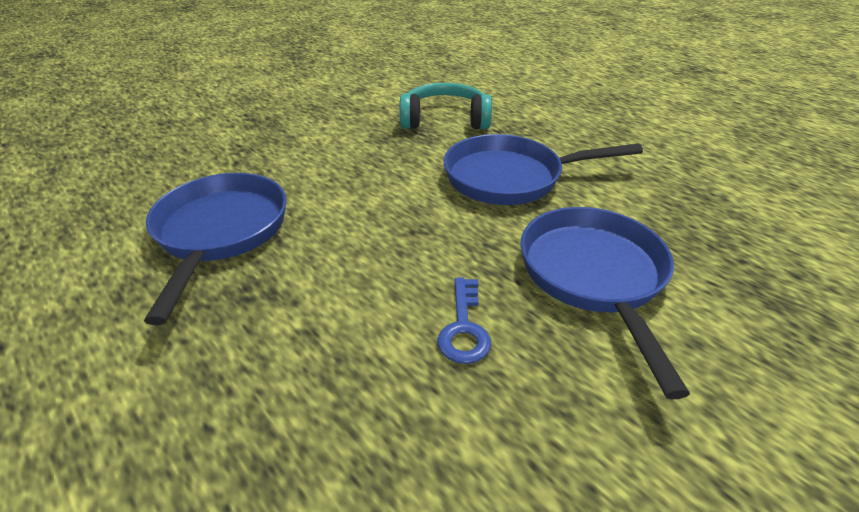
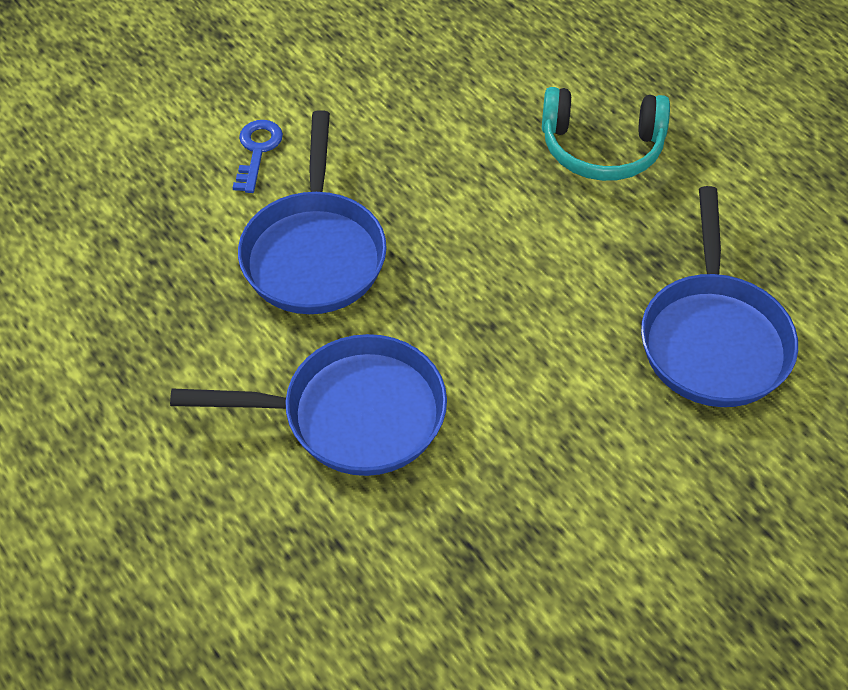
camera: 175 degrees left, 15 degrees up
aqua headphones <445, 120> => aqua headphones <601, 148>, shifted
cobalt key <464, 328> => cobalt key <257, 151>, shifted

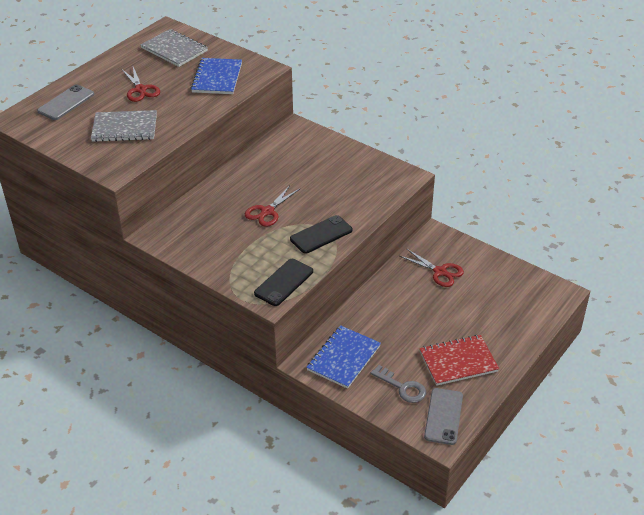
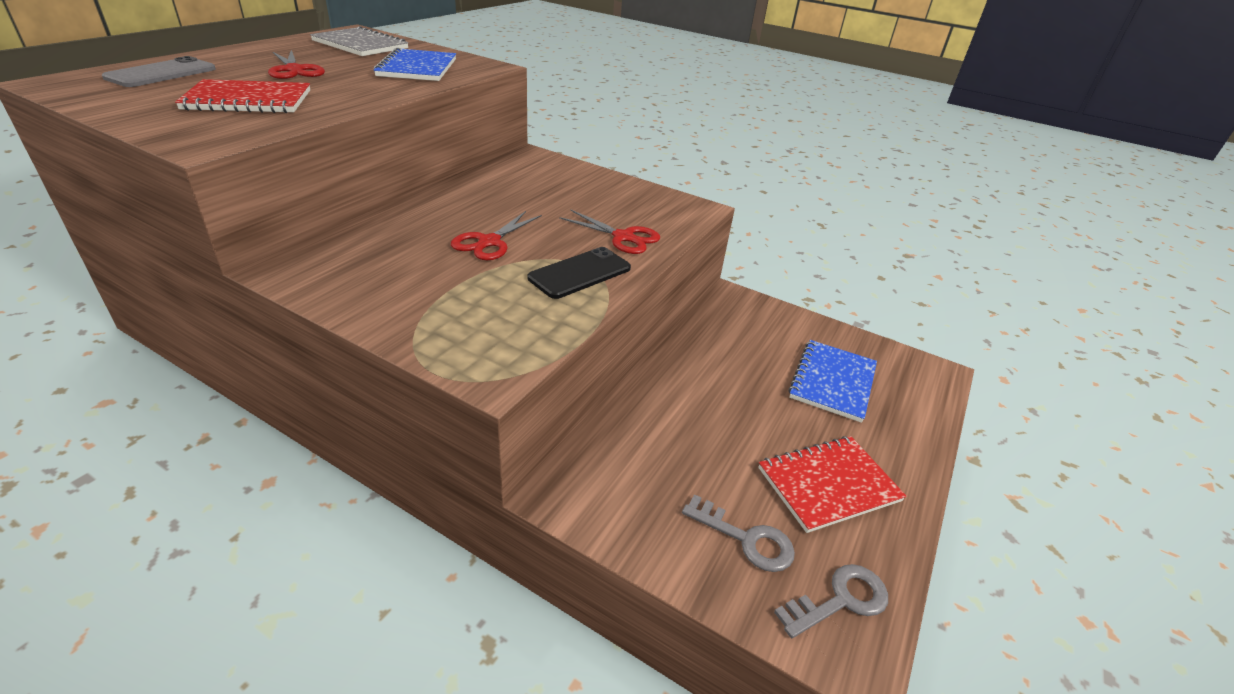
camera: 10 degrees left, 5 degrees down
ash-grey notebook <124, 128> => crimson notebook <248, 100>
crimson shears <440, 272> => crimson shears <623, 237>, shifted
jet-black smartphone <284, 282> => nothing
cobalt notebook <343, 358> => cobalt notebook <832, 382>, shifted
ash-grey smartphone <443, 416> => ash-grey key <840, 600>

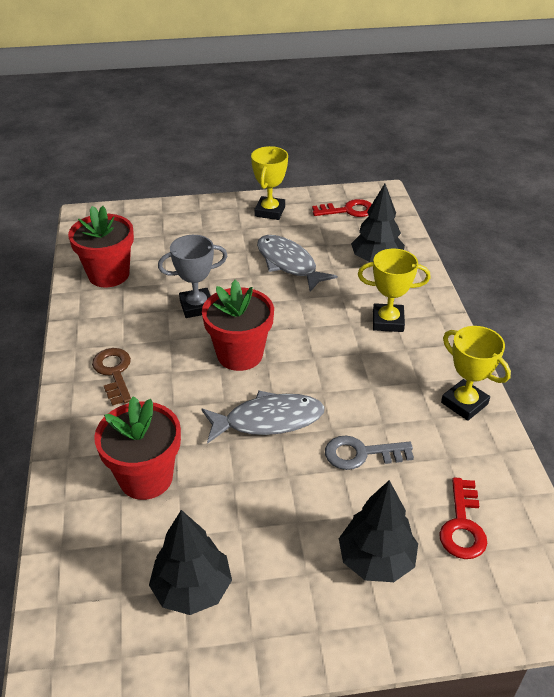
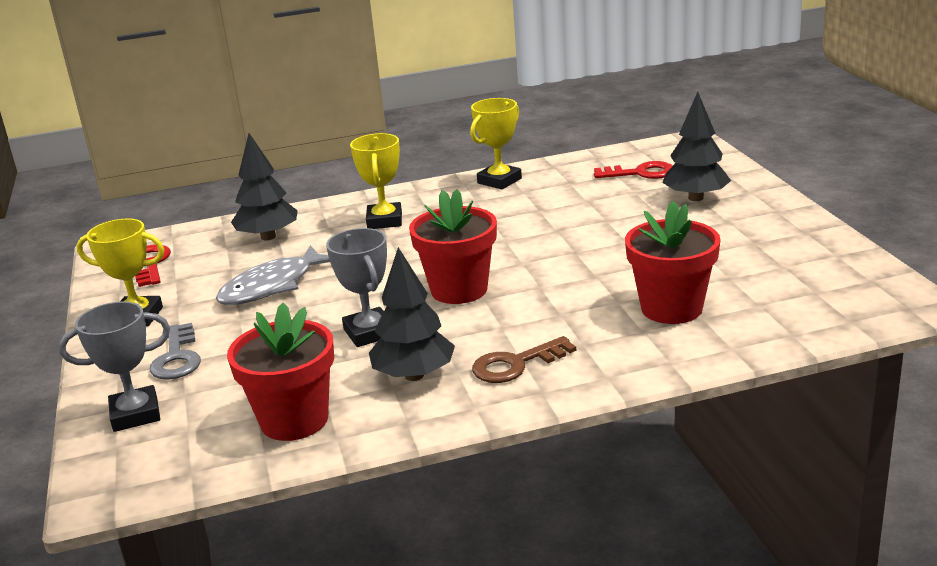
camera: 95 degrees left, 15 degrees down
ash-grey fish <268, 420> => nothing
ash-grey key <361, 454> => ash-grey key <177, 358>, shifted
jet-black toy tree <192, 589> => jet-black toy tree <414, 375>, shifted
nothing => ash-grey award cup <135, 414>

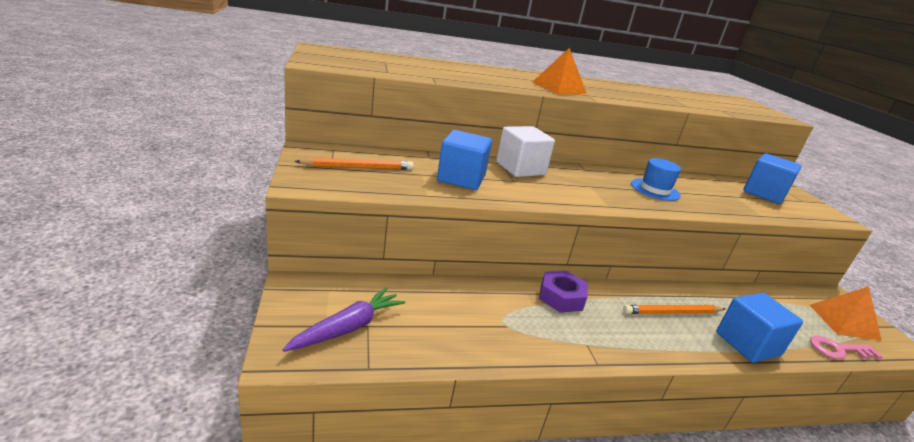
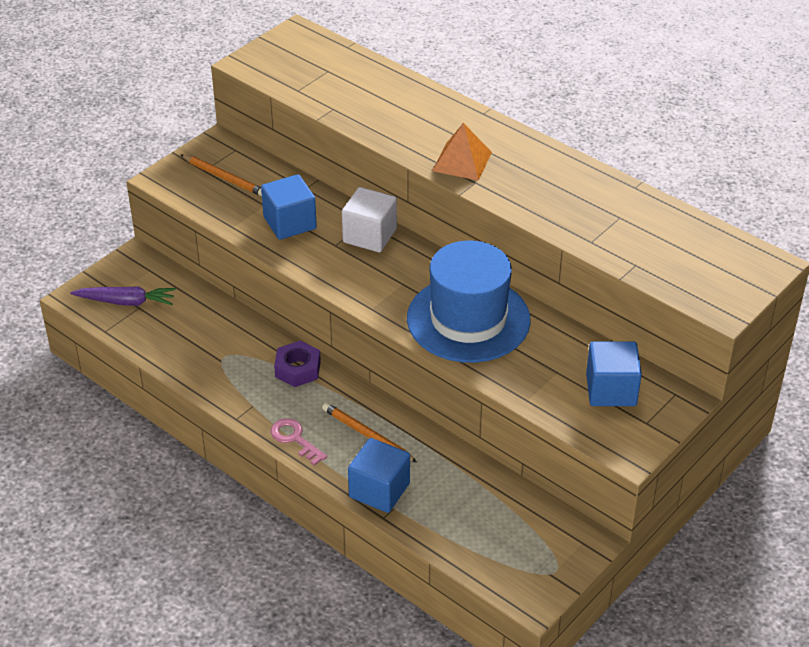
camera: 55 degrees right, 15 degrees up
cobalt tall hat <655, 189> => cobalt tall hat <468, 319>, x2.14
bright orange pyramid shape <844, 322> => nothing
rose-pink key <838, 350> => rose-pink key <295, 439>, shifted

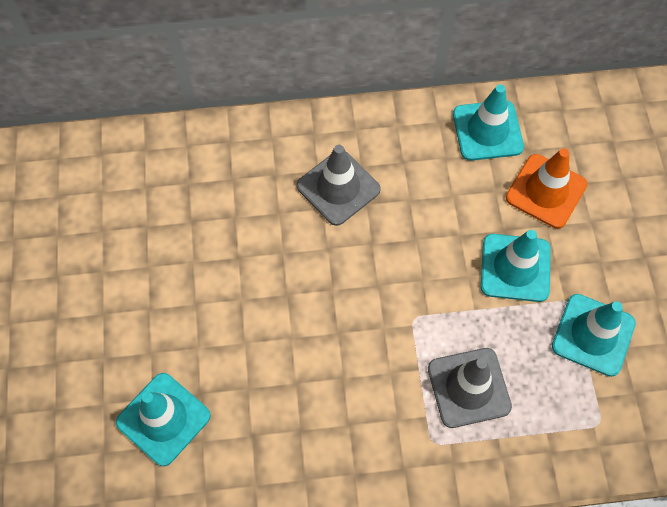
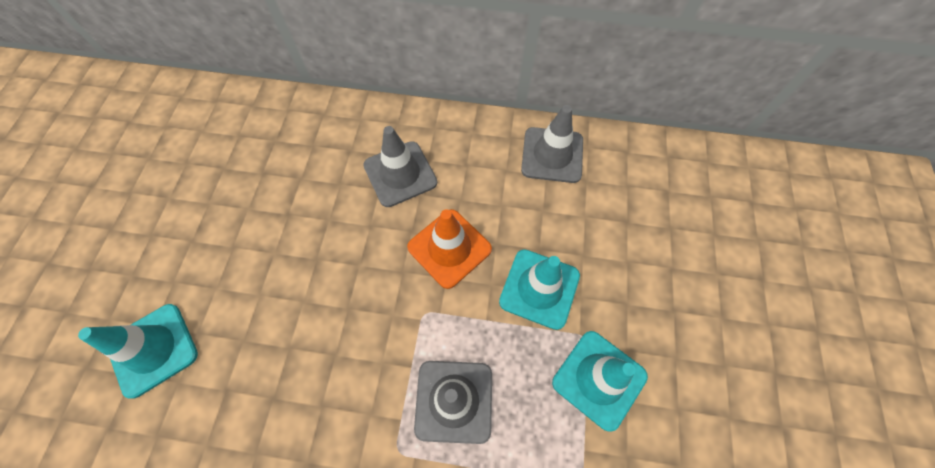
camera: 15 degrees right, 0 degrees up
aqua traffic cone <487, 131> => ash-grey traffic cone <552, 155>
bright orange traffic cone <546, 191> => bright orange traffic cone <449, 248>, shifted

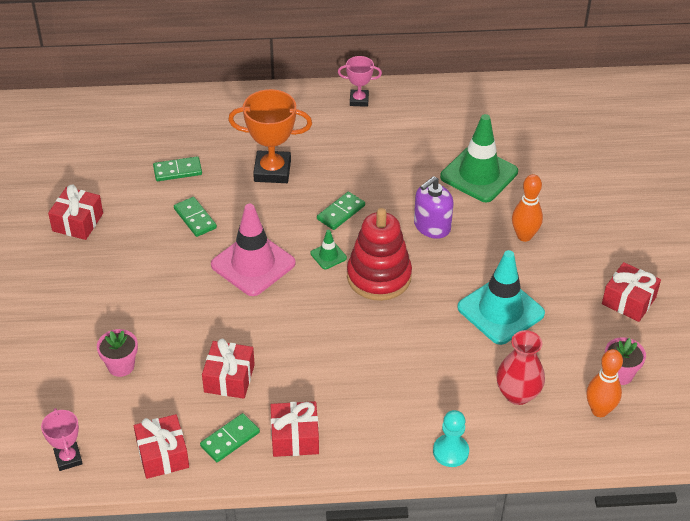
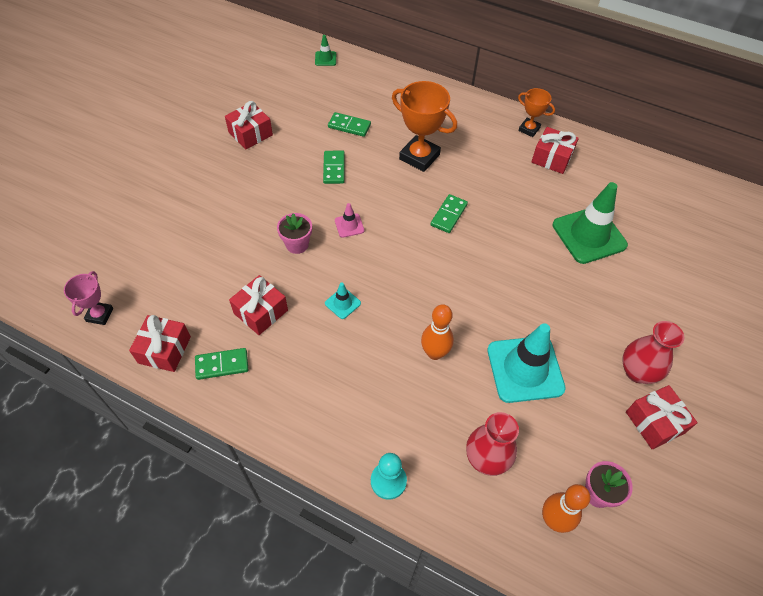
camera: 30 degrees right, 10 degrees up
rose-pink award cup <359, 100> => bright orange award cup <529, 129>
bright orange skittle <524, 236> => bright orange skittle <434, 353>, shifted
violet pump bottle <432, 226> => nothing
emerald domino piece <341, 212> => emerald domino piece <448, 215>, 45 degrees counterclockwise
rose-pink traffic cone <253, 264> => rose-pink traffic cone <349, 225>, x0.44
crimson stacking rings <379, 276> => nothing
emerald traffic cone <328, 256> => emerald traffic cone <325, 59>, shifted
rose-pink plant pot <121, 366> => rose-pink plant pot <297, 244>, shifted
crimson wrapped gift <295, 437> => crimson wrapped gift <552, 158>, shifted
nothing => aqua traffic cone <342, 303>
nothing => crimson tall vase <637, 372>

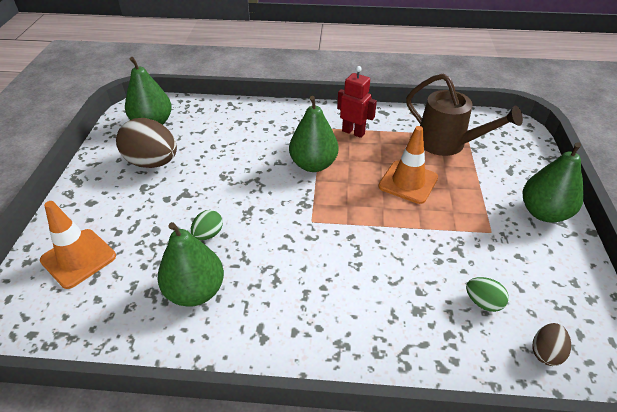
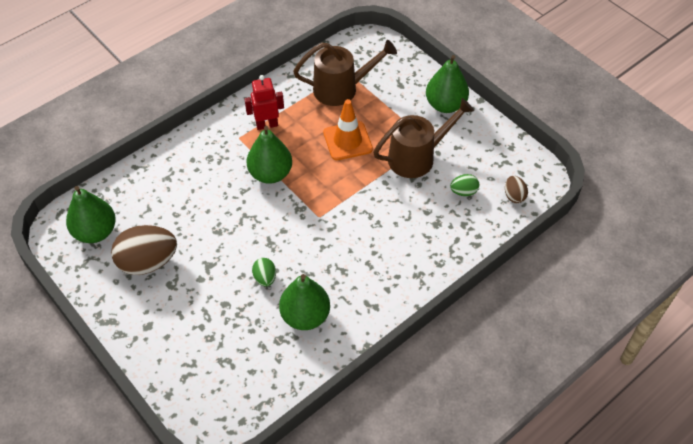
camera: 45 degrees left, 10 degrees up
bright orange traffic cone <78, 258> => nothing
nothing => dark brown sprinkling can <417, 157>

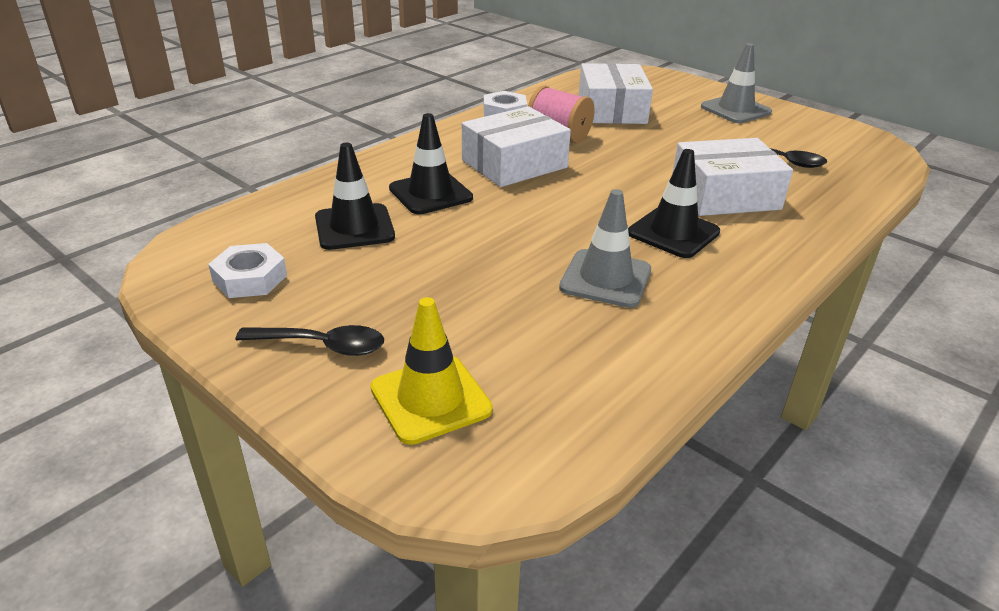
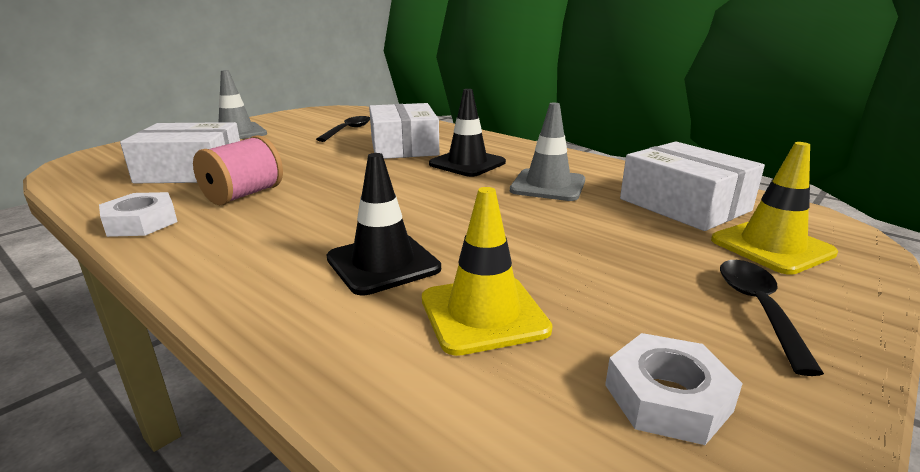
camera: 90 degrees left, 10 degrees down
white parcel <514, 164> => white parcel <684, 205>, shifted
jet-black traffic cone <354, 227> => yellow traffic cone <483, 314>

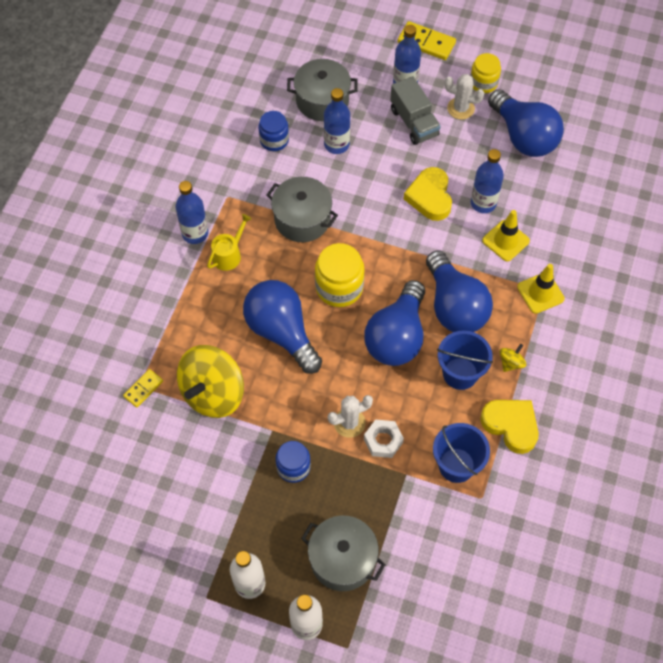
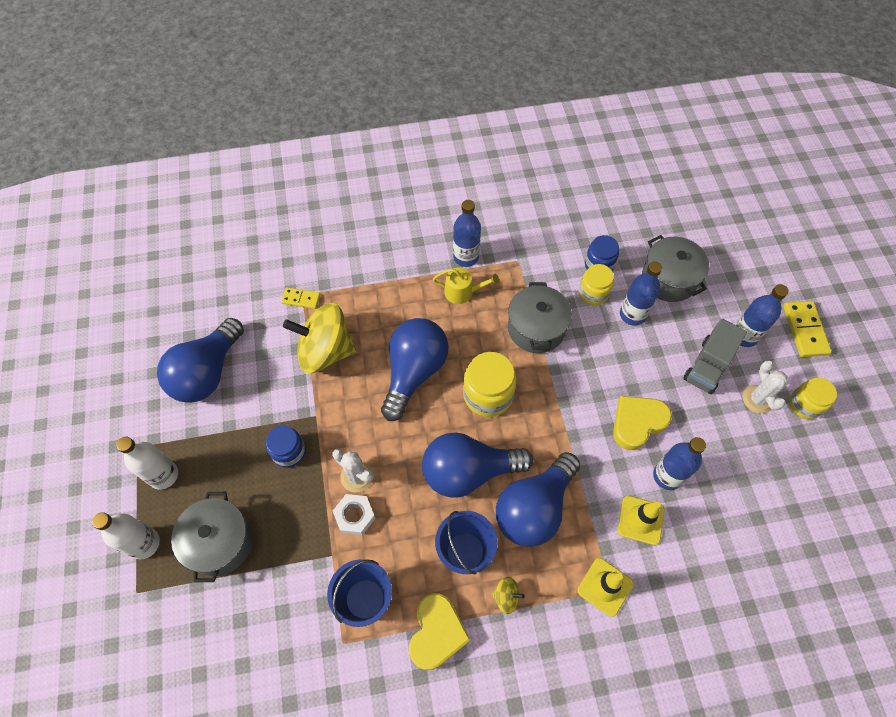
camera: 60 degrees right, 0 degrees up
cobalt lightbulb <523, 136> => cobalt lightbulb <207, 373>, shifted
nothing => yellow jam jar <593, 293>

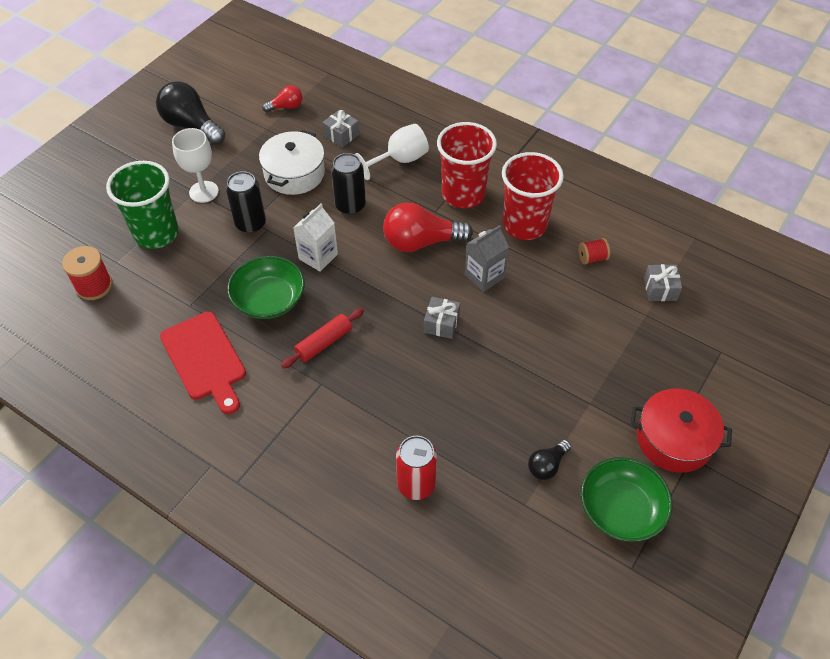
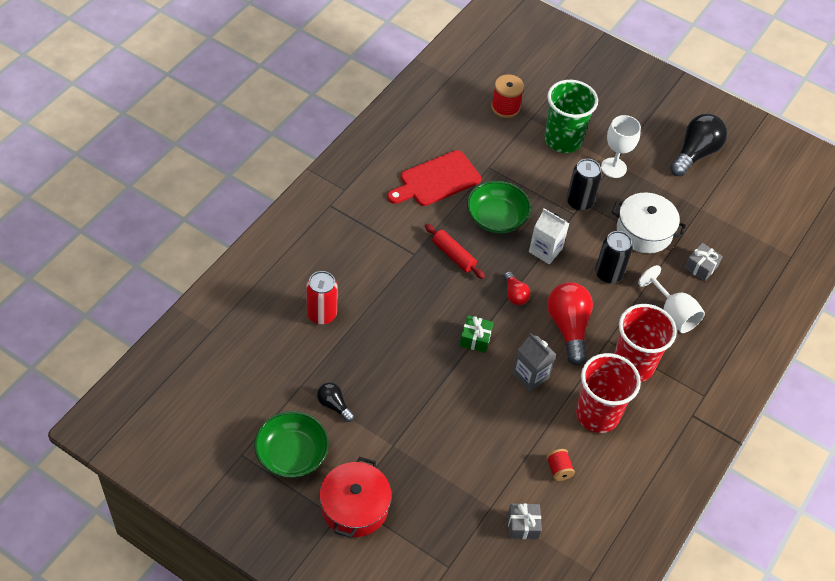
camera: 85 degrees right, 0 degrees up
crimson lightbulb <286, 107> => crimson lightbulb <515, 295>, shifted
ash-grey wrapped gift <441, 324> => emerald wrapped gift <475, 339>

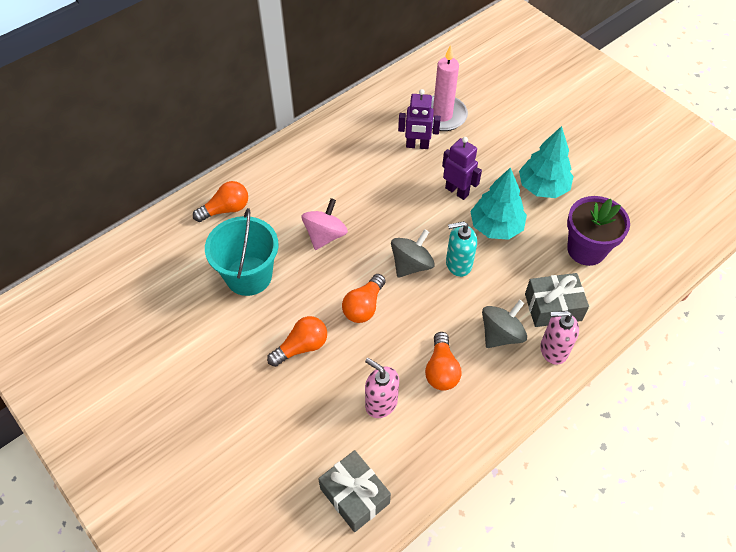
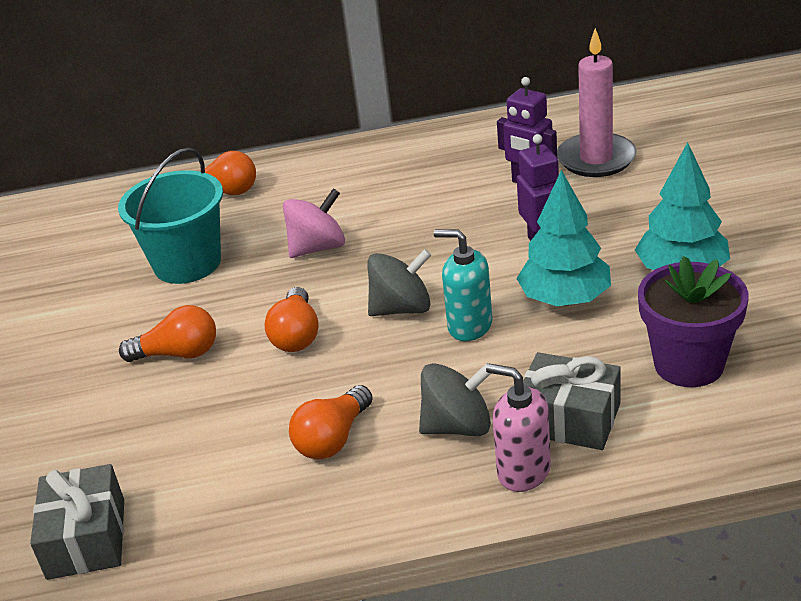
camera: 35 degrees right, 20 degrees down
bright orange lightbulb <364, 306> => bright orange lightbulb <296, 335>, 60 degrees counterclockwise
rose-pink pump bottle <381, 403> => nothing

